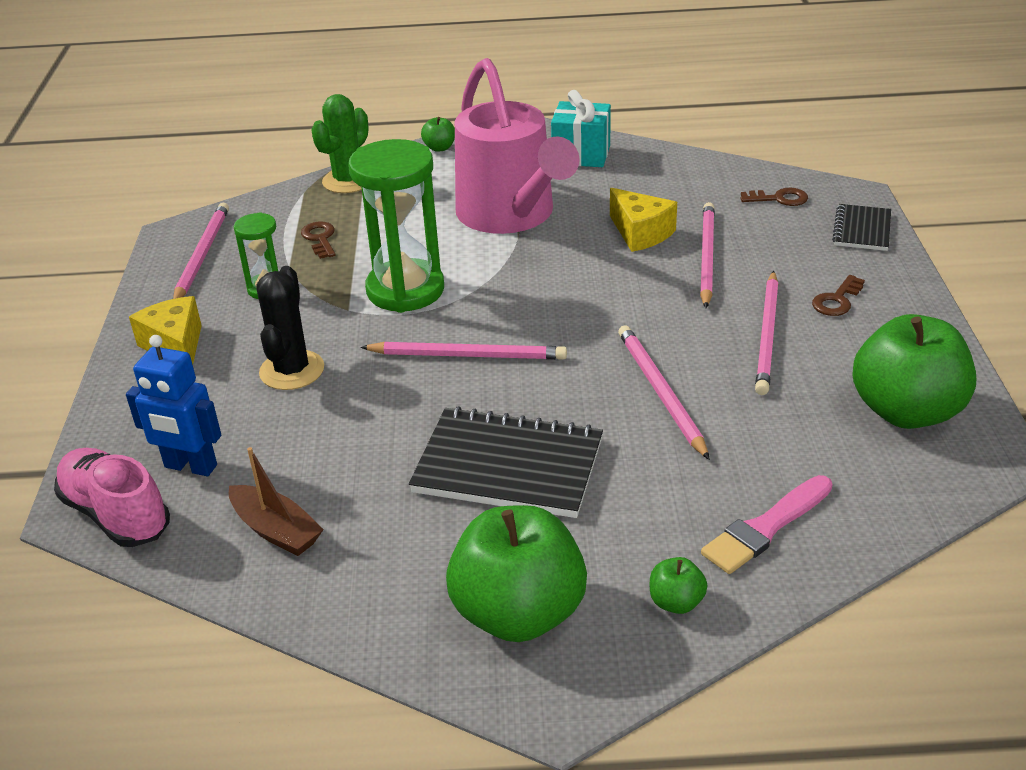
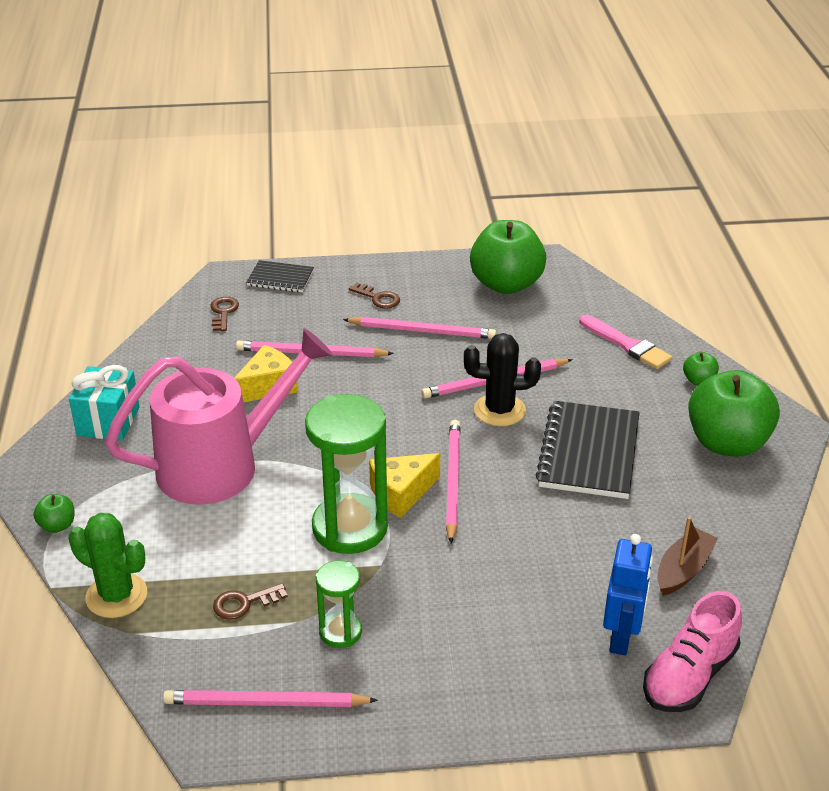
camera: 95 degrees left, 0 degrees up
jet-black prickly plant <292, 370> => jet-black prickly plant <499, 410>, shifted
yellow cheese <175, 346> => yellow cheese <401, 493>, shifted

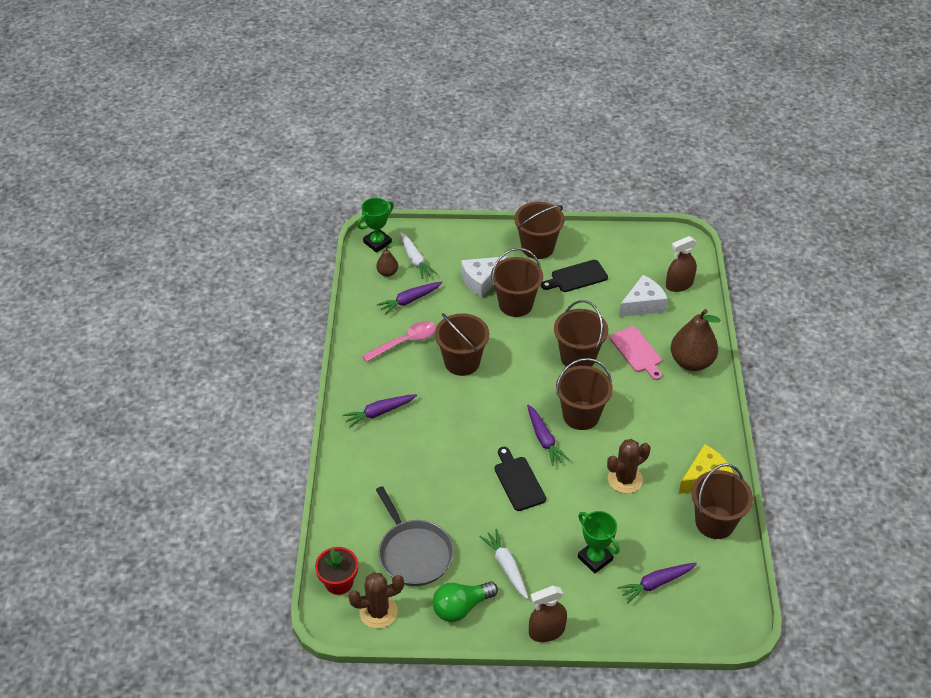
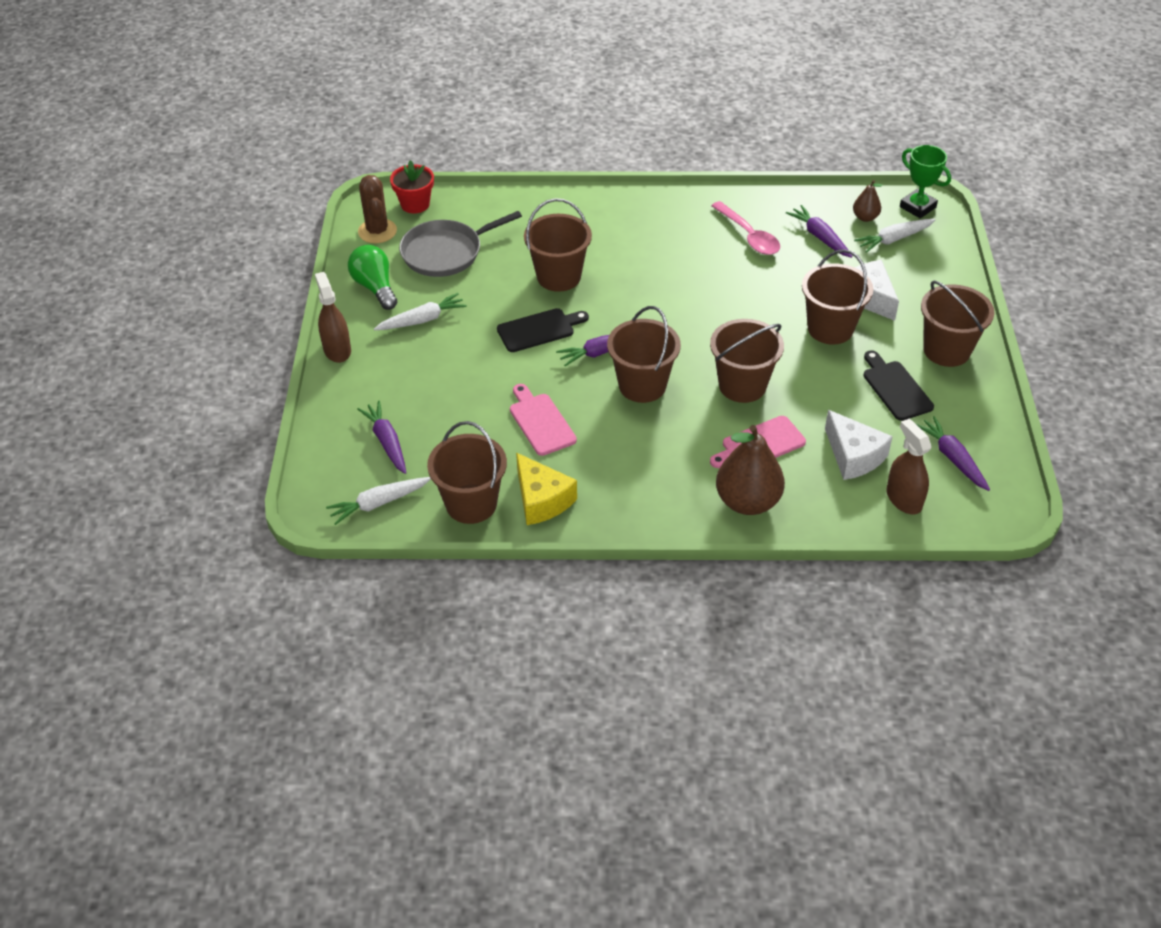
camera: 90 degrees right, 0 degrees up
dark brown pail <462, 362> => dark brown pail <559, 277>, shifted
violet root vegetable <379, 412> => violet root vegetable <952, 458>, shifted
dark brown prickly plant <625, 479> => rose-pink chopping board <540, 422>
emerald award cup <595, 558> => nothing
nothing => white root vegetable <379, 503>

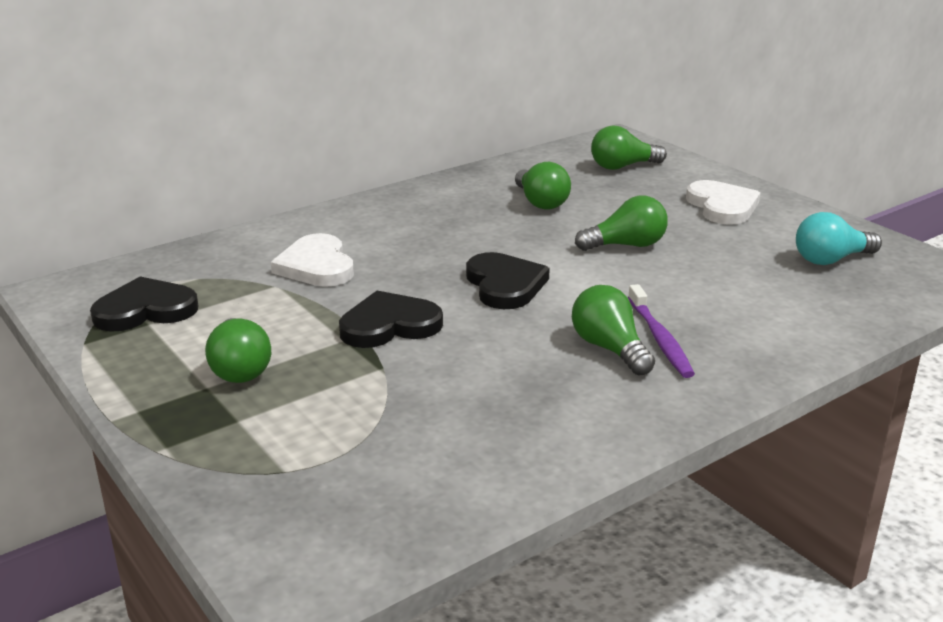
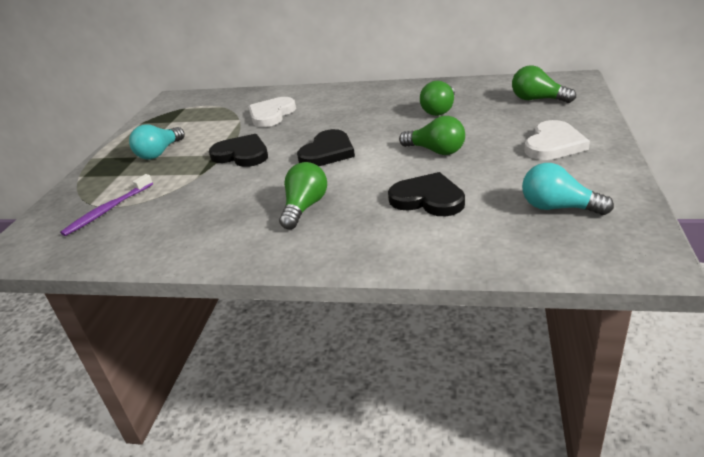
camera: 50 degrees right, 5 degrees up
jet-black heart shape <145, 310> => jet-black heart shape <428, 199>, shifted
violet toothbrush <660, 339> => violet toothbrush <108, 210>, shifted
emerald lightbulb <239, 368> => aqua lightbulb <159, 153>

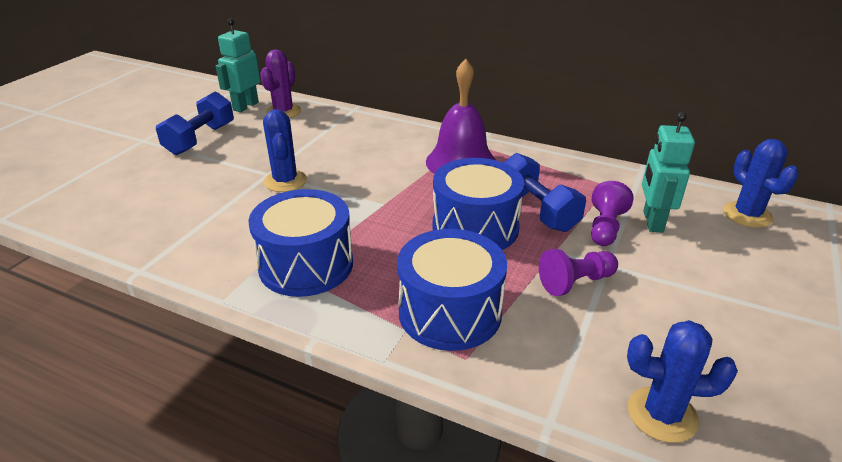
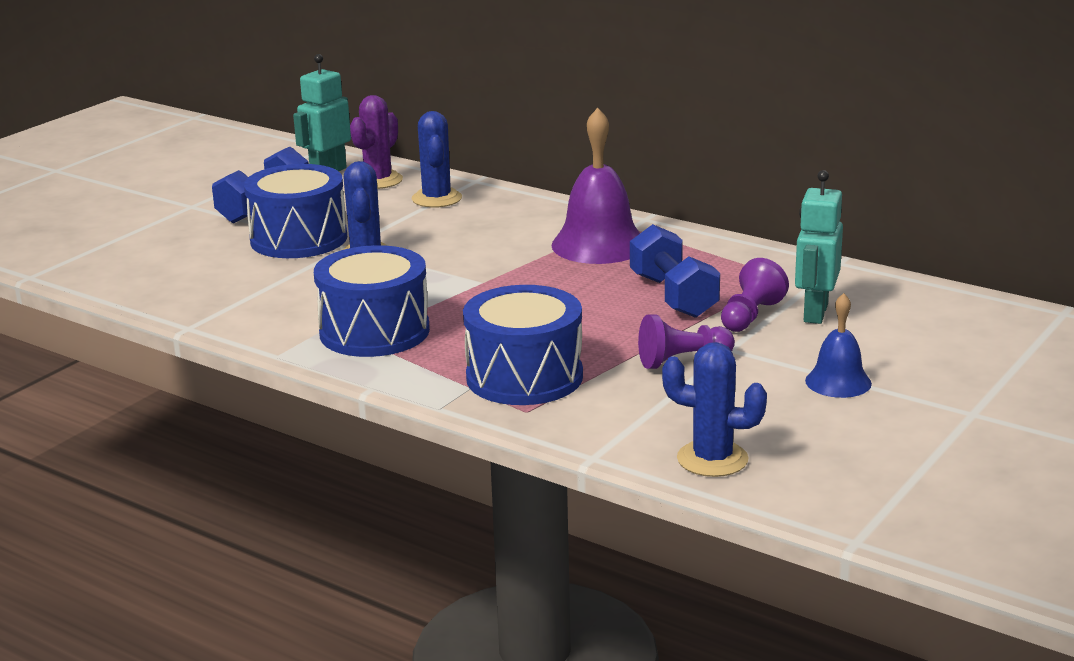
camera: 10 degrees right, 10 degrees down
cobalt prickly plant <747, 215> => cobalt prickly plant <437, 199>, shifted
cobalt toy drum <475, 227> => cobalt toy drum <298, 239>, shifted
nothing => cobalt hand bell <838, 382>

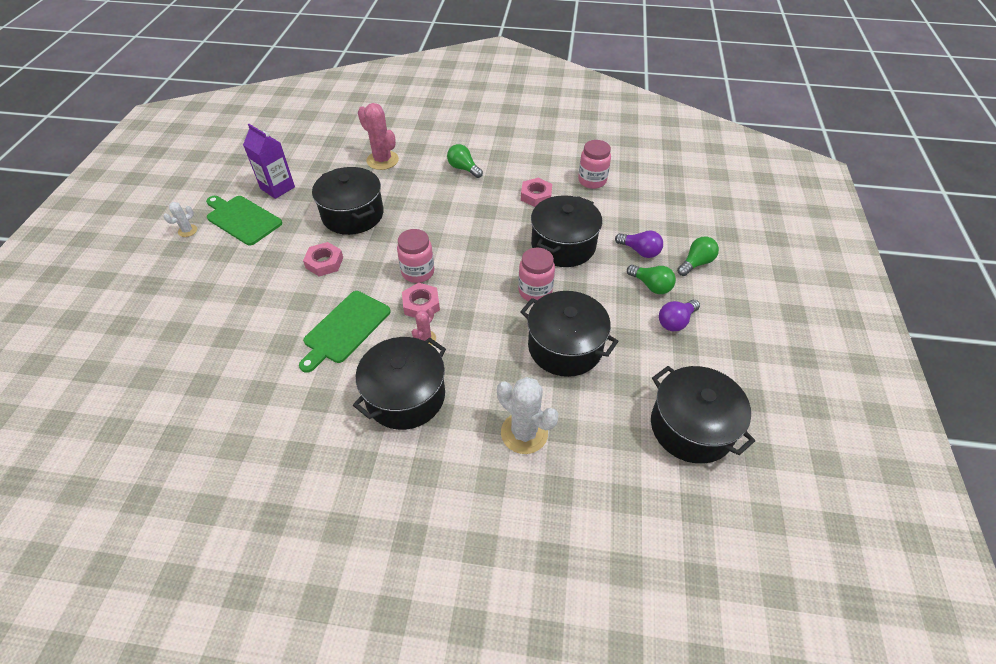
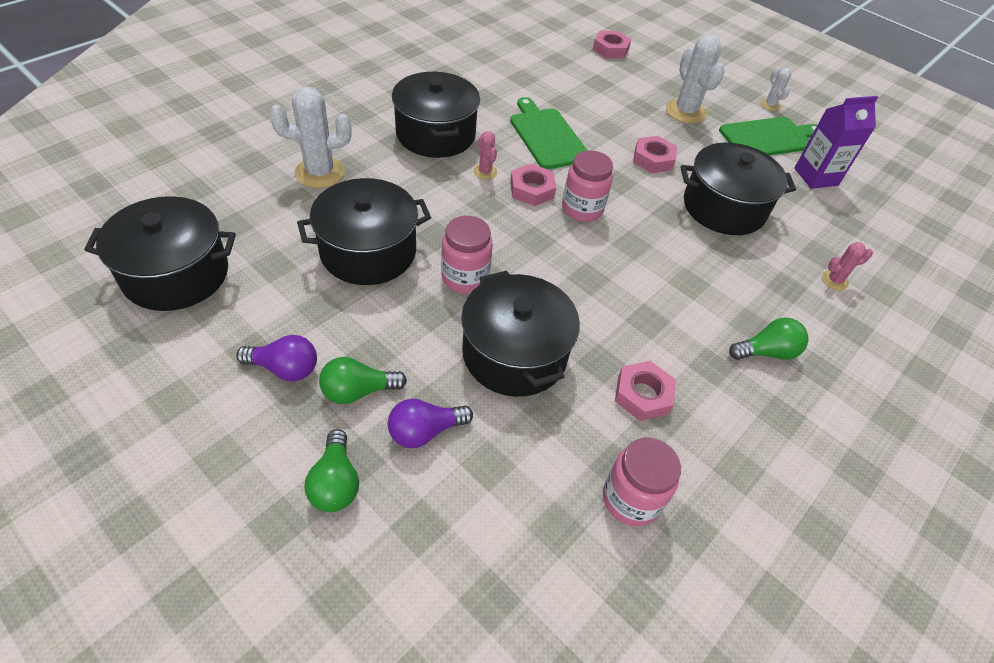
camera: 120 degrees right, 0 degrees up
rose-pink prickly plant <382, 160> => rose-pink prickly plant <834, 280>, x0.52
violet lightbulb <675, 321> => violet lightbulb <285, 368>, 105 degrees clockwise
nothing => rose-pink hex nut <610, 49>
nothing => white prickly plant <685, 112>

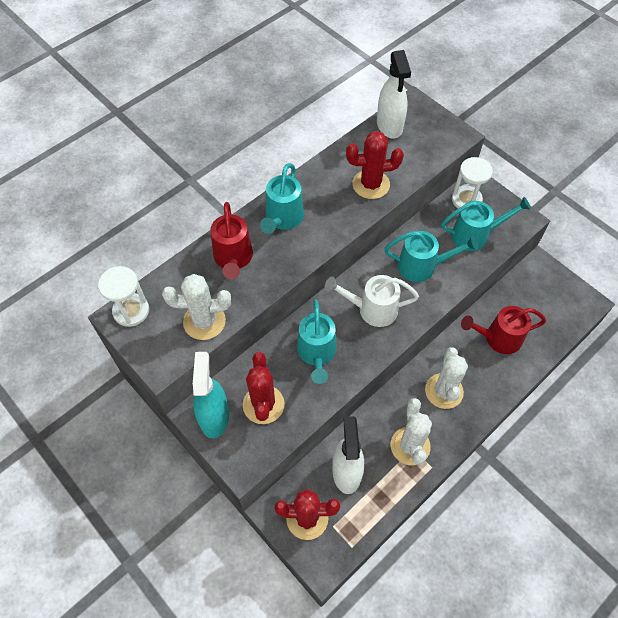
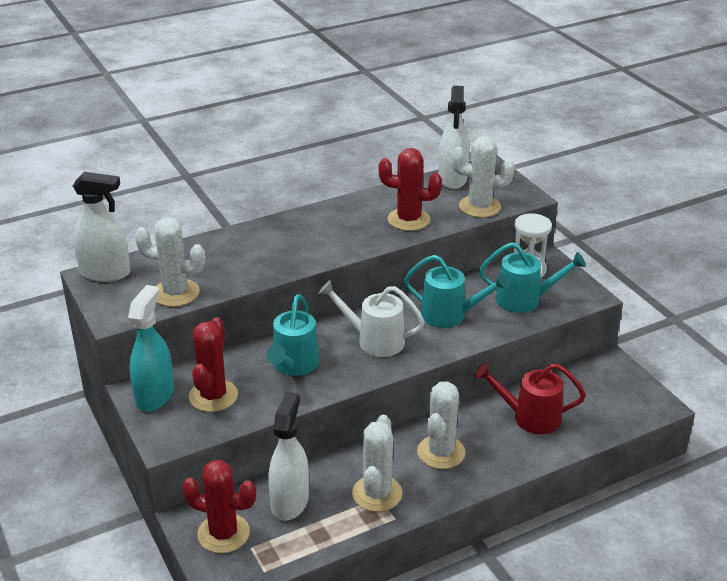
camera: 15 degrees right, 25 degrees down
aqua sprinkling can <282, 219> => nothing
crimson sprinkling can <233, 259> => nothing
white sandglass <131, 311> => white sprayer <105, 273>
nothing => white prickly plant <479, 207>

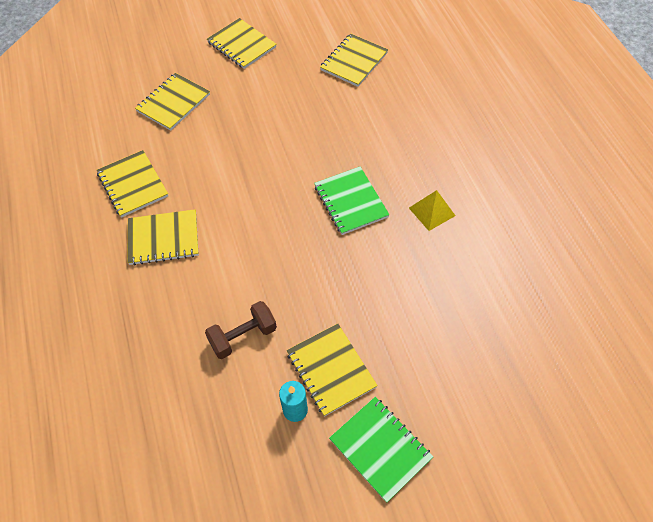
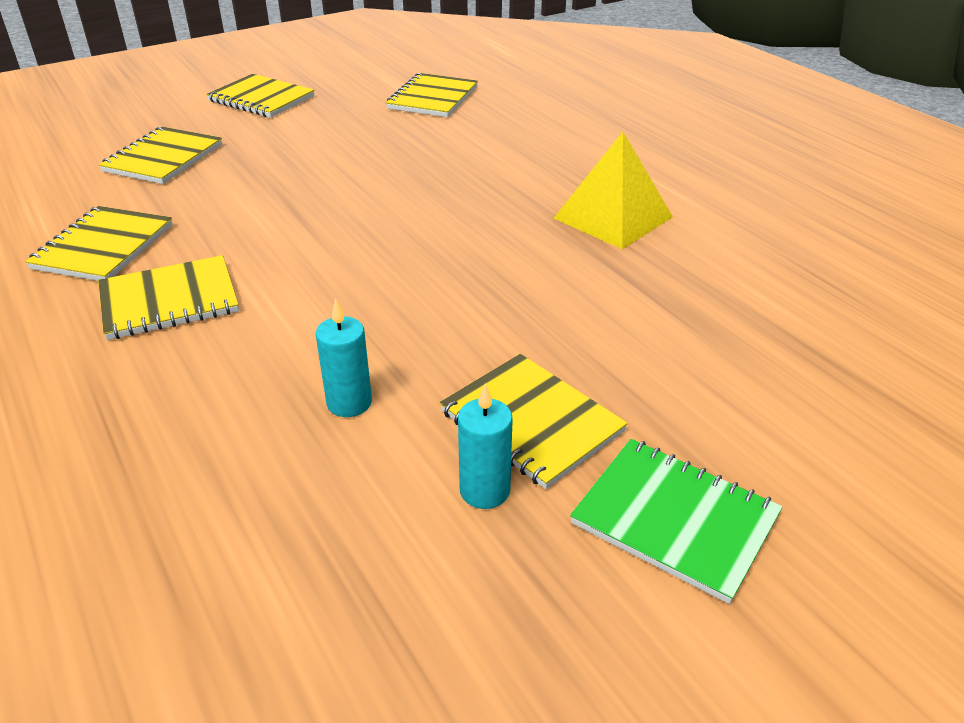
camera: 15 degrees left, 20 degrees down
yellow notebook <133, 185> => yellow notebook <104, 247>, 60 degrees clockwise
emerald notebook <351, 202> => nothing
yellow pyramid shape <432, 211> => yellow pyramid shape <613, 217>, x1.59
dark brown free weight <243, 336> => aqua pillar candle <349, 403>

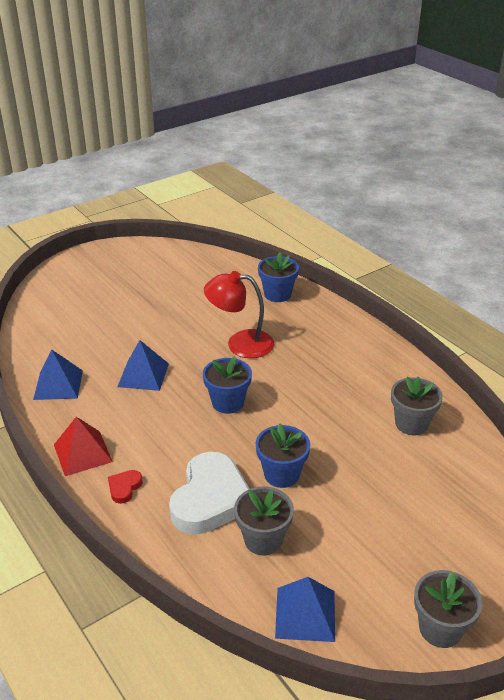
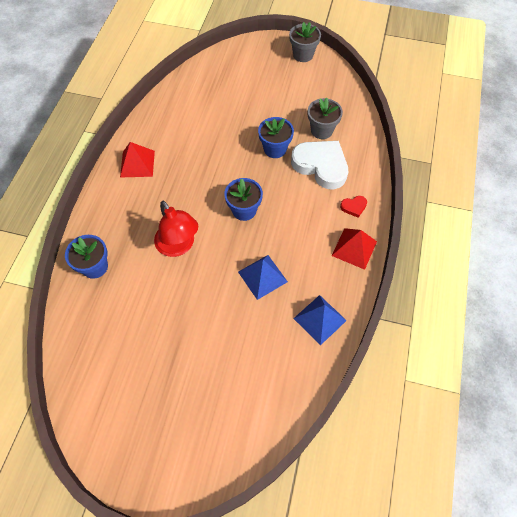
camera: 130 degrees left, 25 degrees up
ash-grey plant pot <411, 424> => nothing
white heart shape <210, 499> => white heart shape <321, 166>, 60 degrees clockwise
cobalt pyramid shape <305, 614> => nothing
nothing => crimson pyramid shape <137, 164>

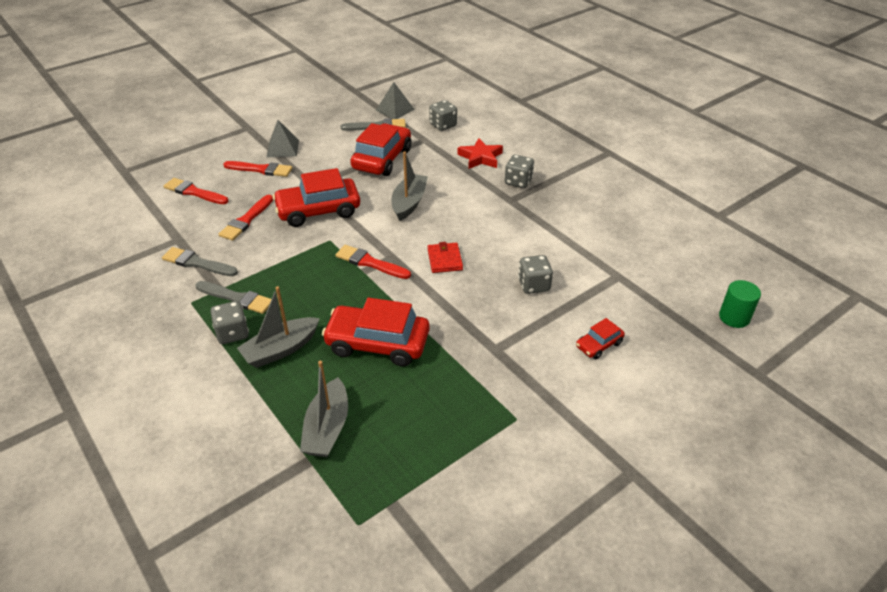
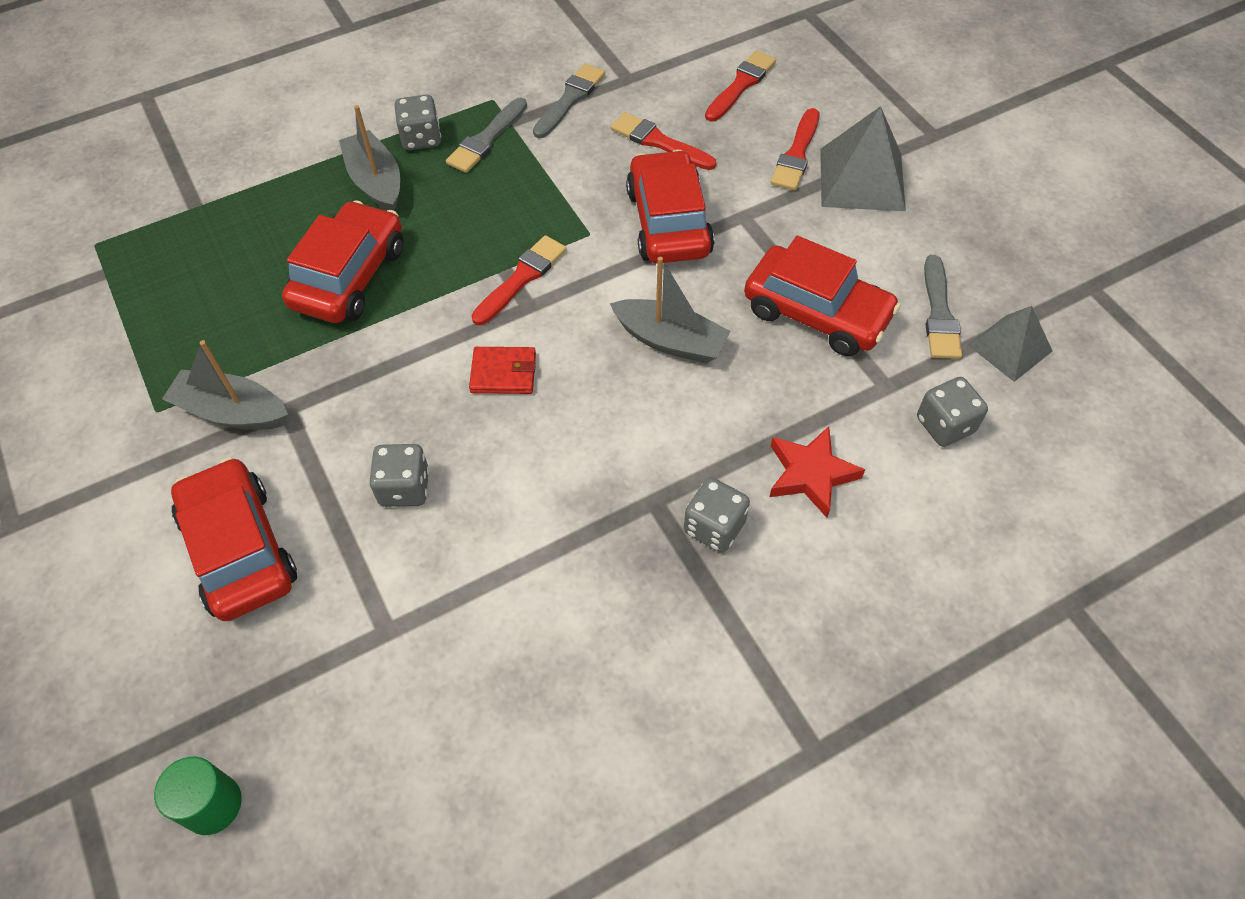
camera: 100 degrees right, 15 degrees up
ash-grey pyramid shape <282, 148> => ash-grey pyramid shape <862, 179>, x1.55
crimson car <599, 345> => crimson car <240, 549>, x2.02
ash-grey toy boat <327, 428> => ash-grey toy boat <232, 412>, shifted

